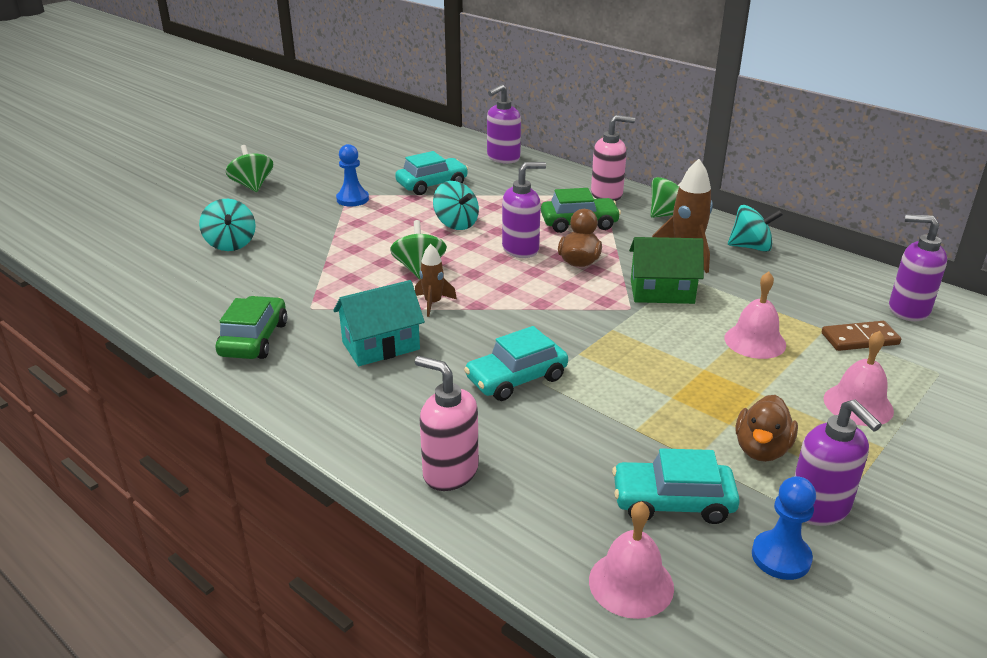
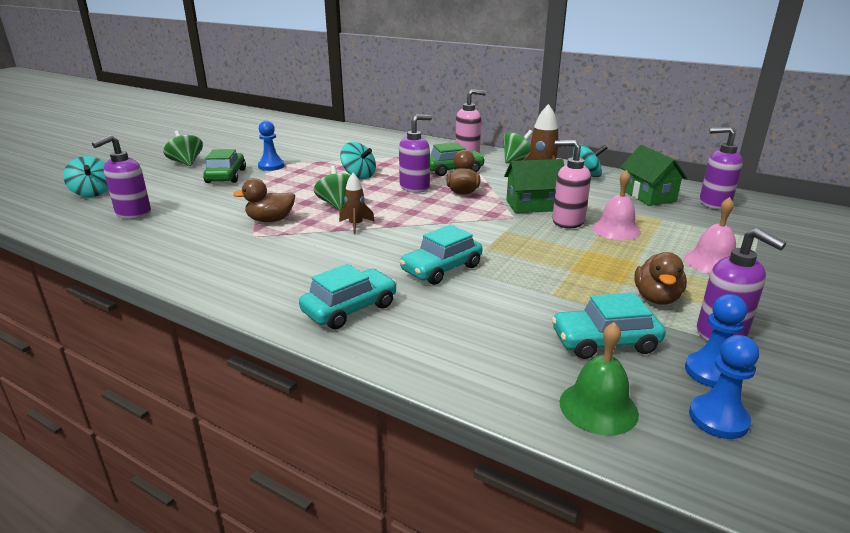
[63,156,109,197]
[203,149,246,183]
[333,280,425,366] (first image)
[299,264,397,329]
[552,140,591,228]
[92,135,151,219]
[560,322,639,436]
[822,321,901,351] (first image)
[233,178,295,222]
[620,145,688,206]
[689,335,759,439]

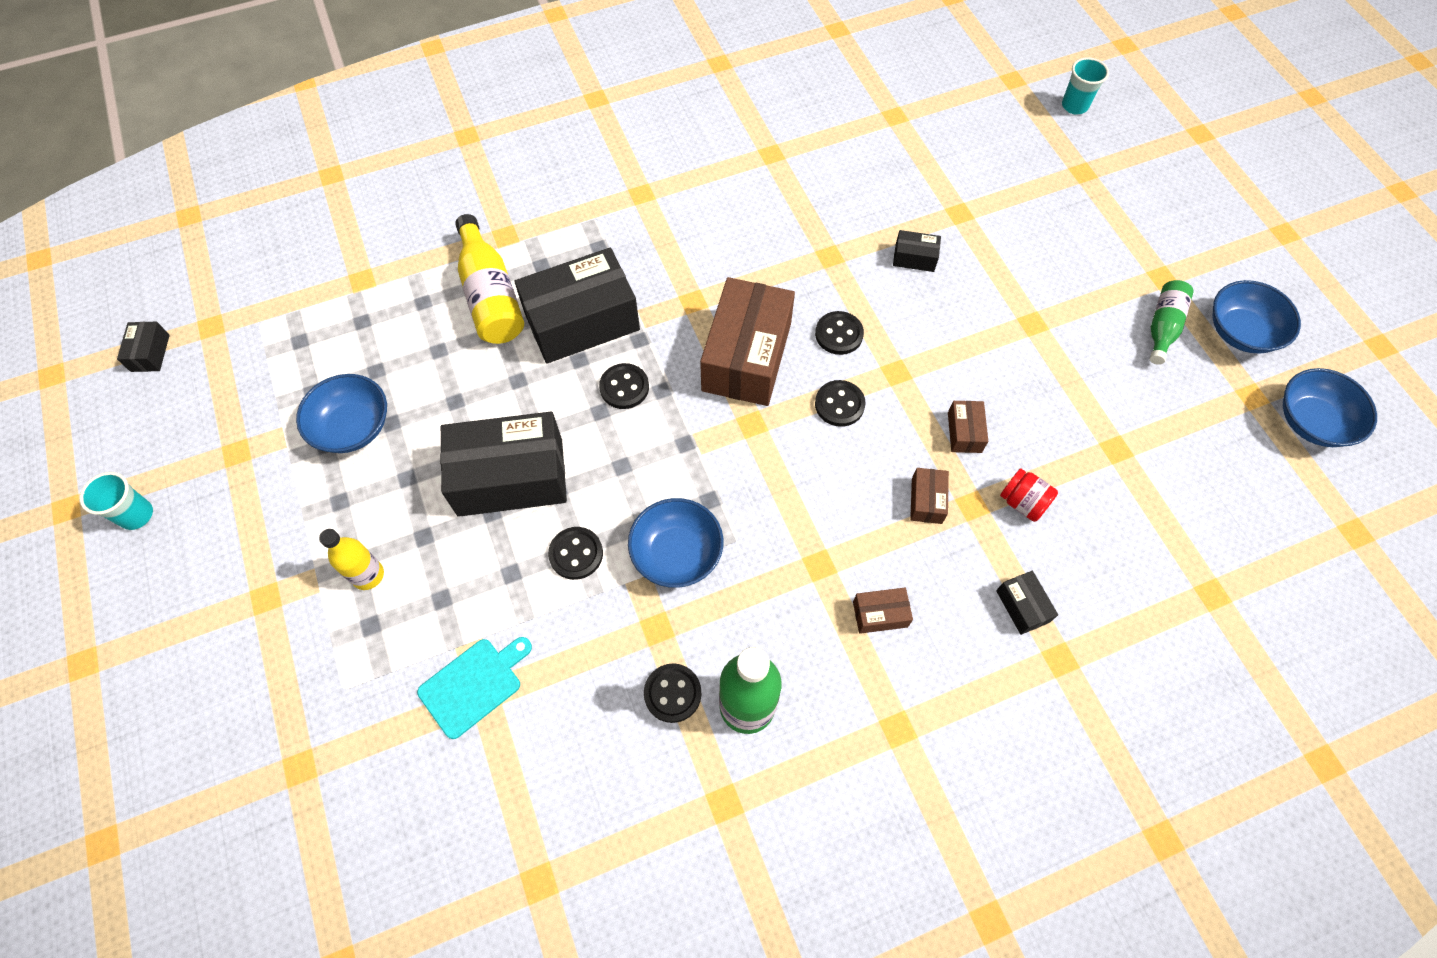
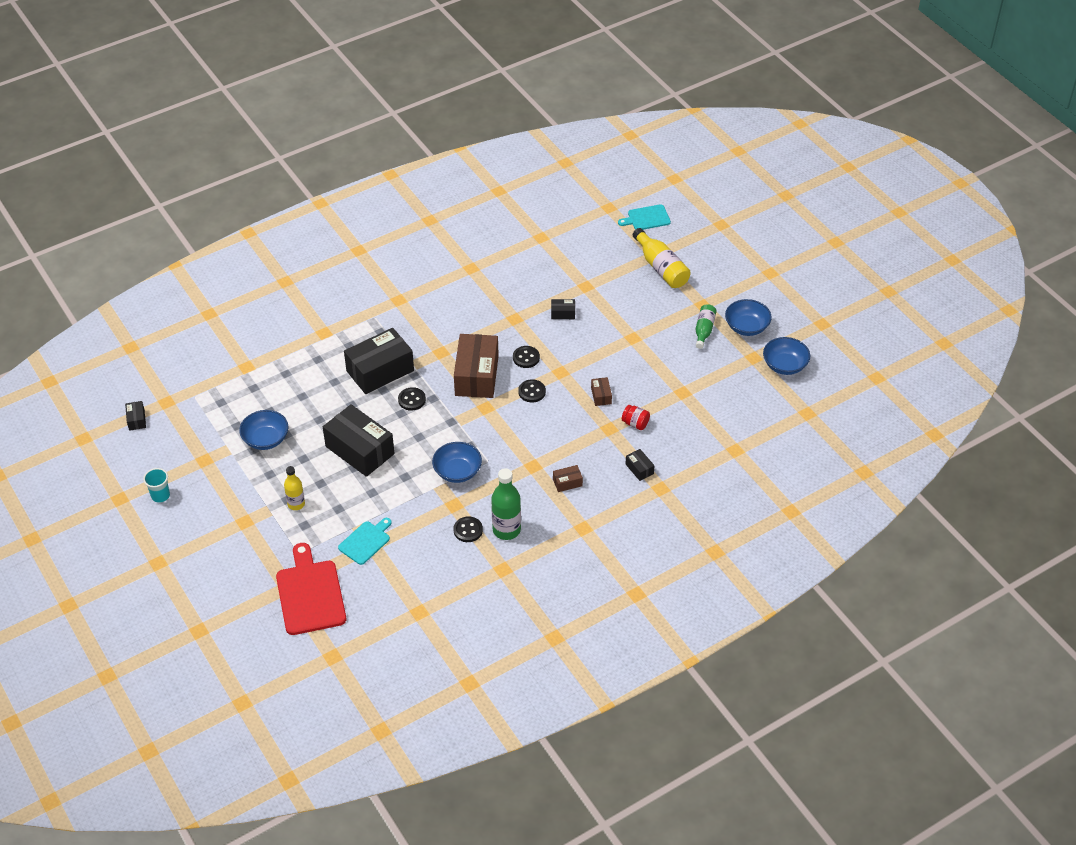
[323,404,395,477]
[633,228,691,288]
[548,527,603,580] (first image)
[910,468,949,524] (first image)
[618,204,671,230]
[276,543,346,635]

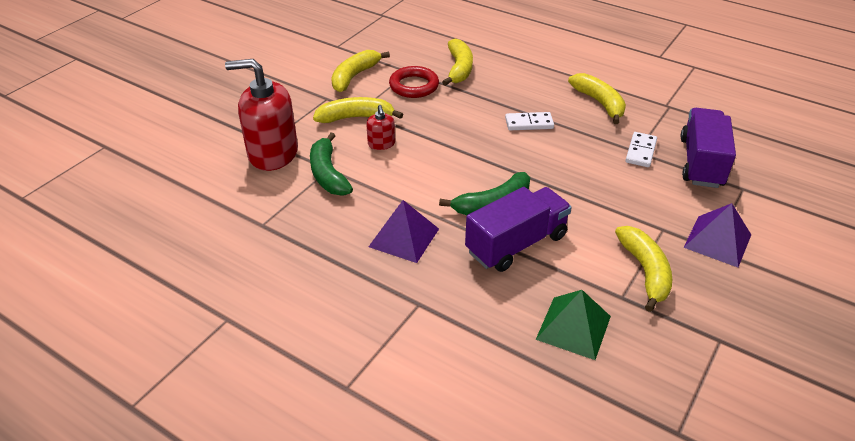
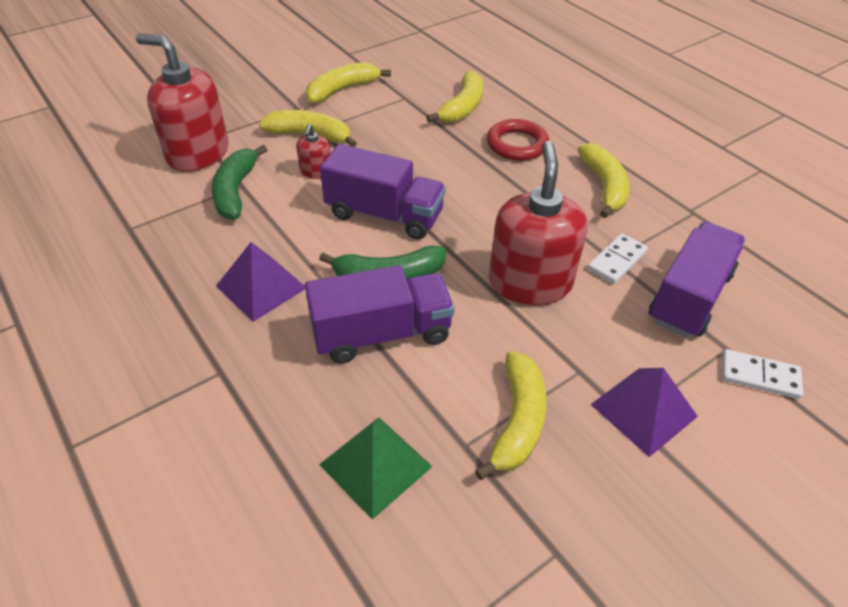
[487,119,549,161]
[722,349,803,399]
[320,144,446,240]
[489,141,587,305]

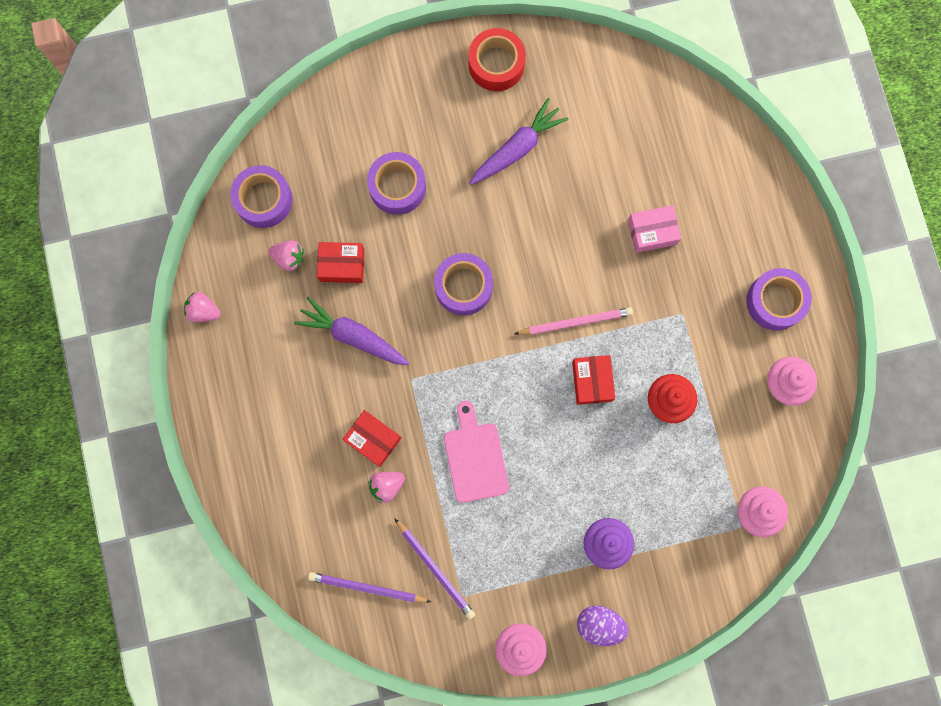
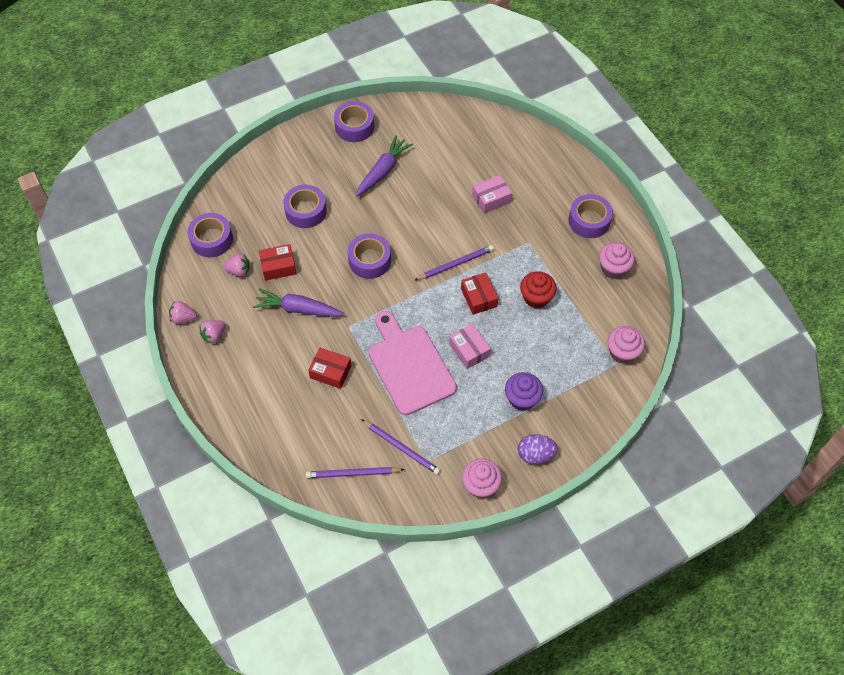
[199,320,226,344]
[369,311,457,415]
[334,101,374,142]
[415,245,494,280]
[449,324,491,369]

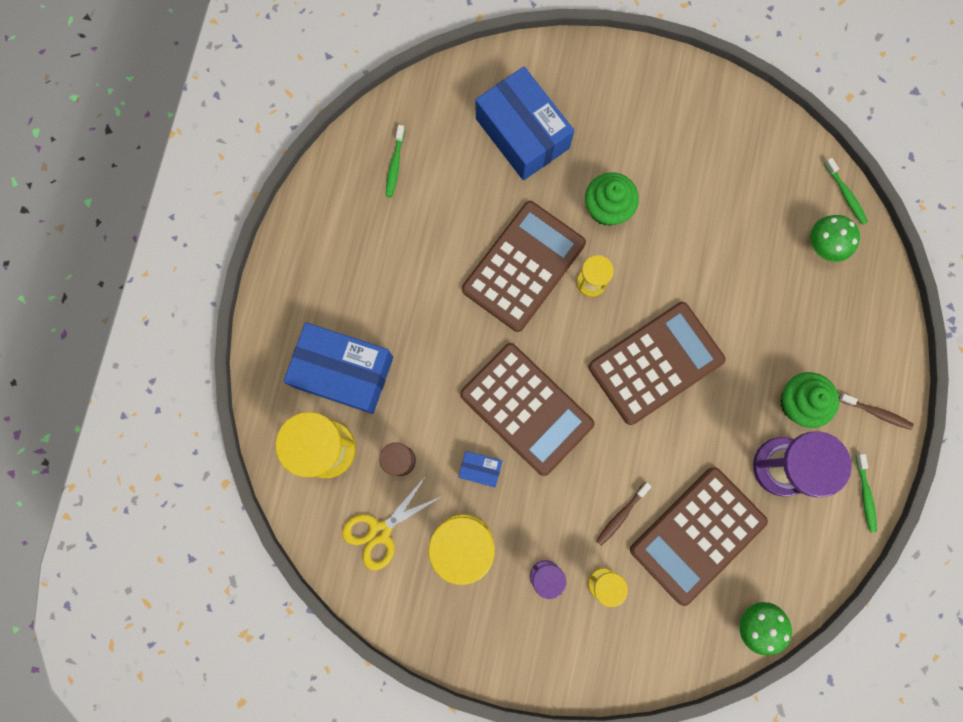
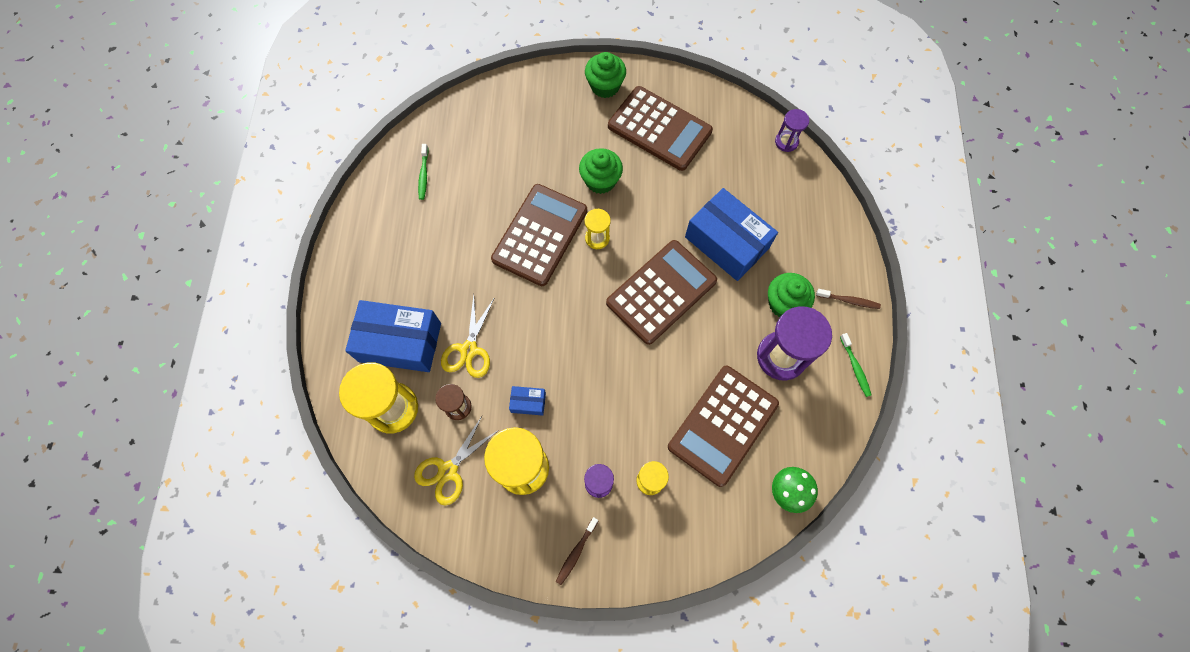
[608,86,713,171]
[685,188,778,281]
[556,517,598,585]
[810,215,860,262] (first image)
[775,109,809,152]
[441,295,495,378]
[585,52,626,98]

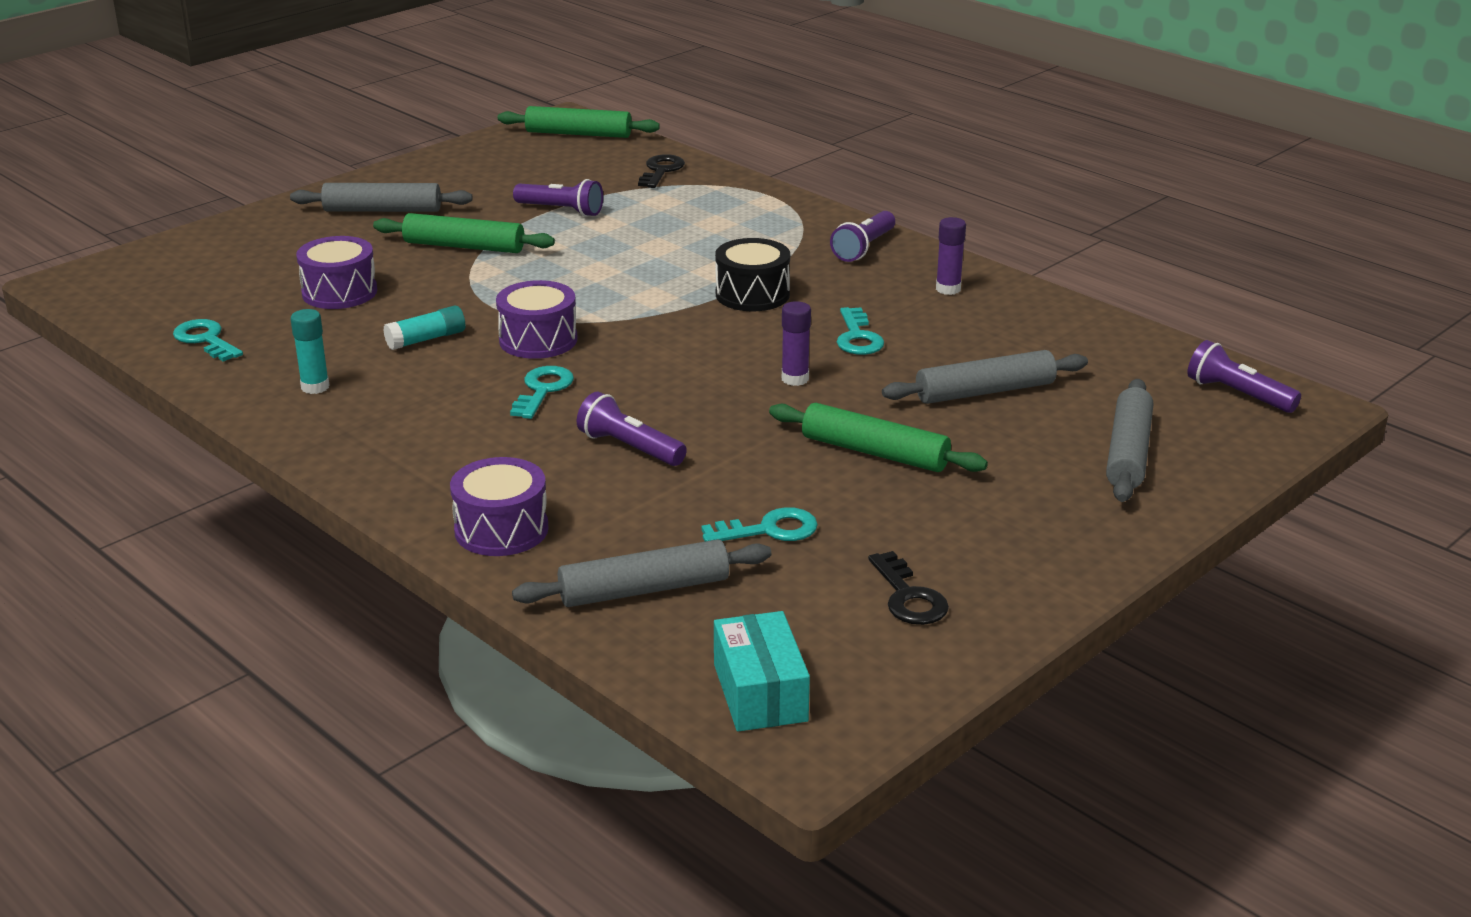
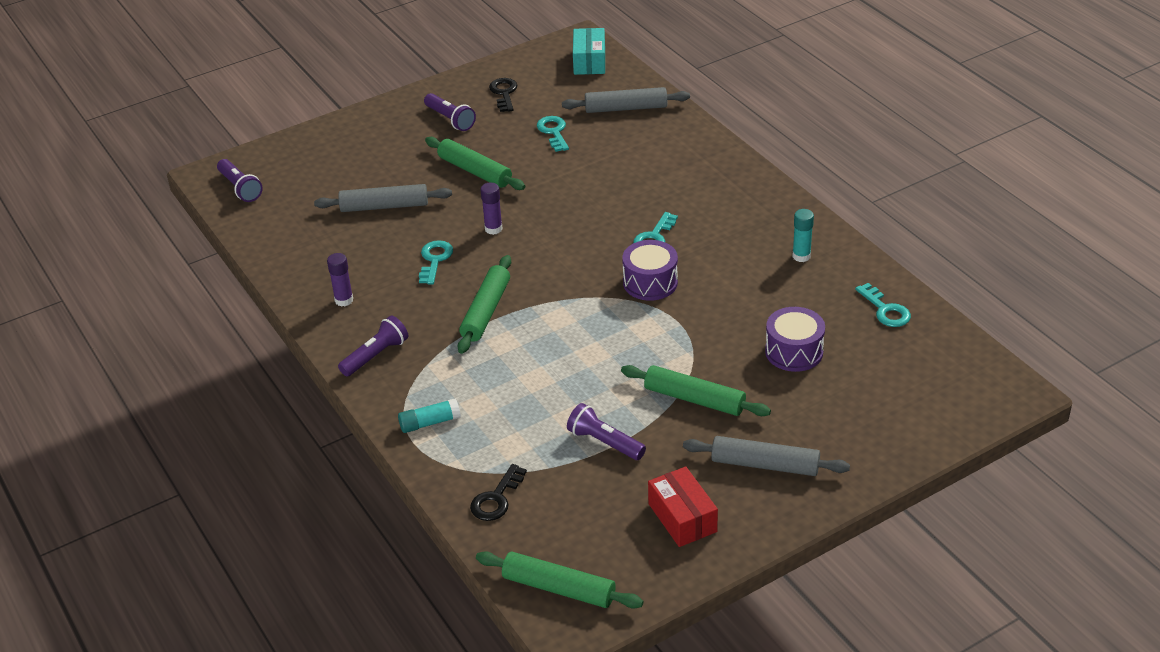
[398,398,461,433]
[450,457,549,556] (first image)
[424,93,476,131]
[537,116,569,152]
[458,255,511,354]
[1106,379,1153,502] (first image)
[648,467,718,547]

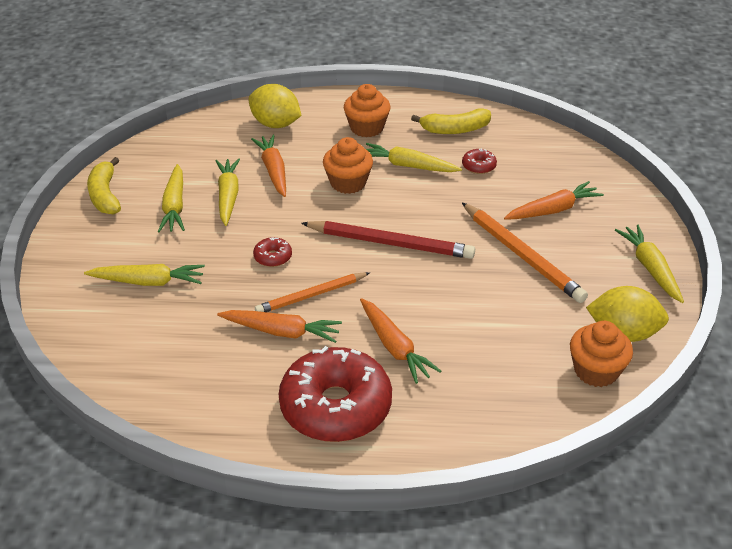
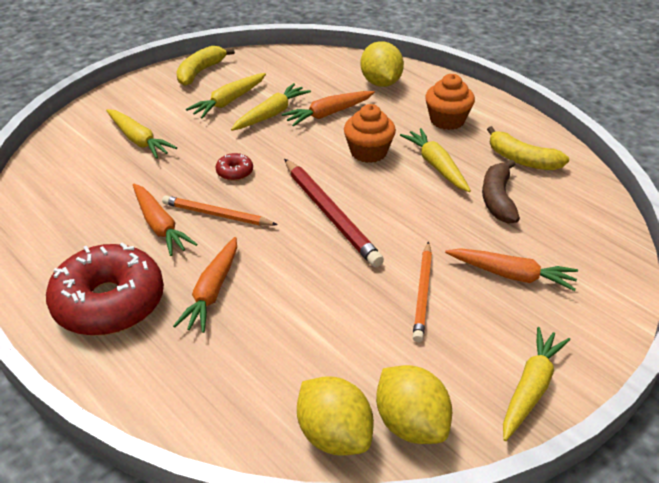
[282,91,375,127]
[482,160,520,224]
[413,242,432,342]
[297,376,374,456]

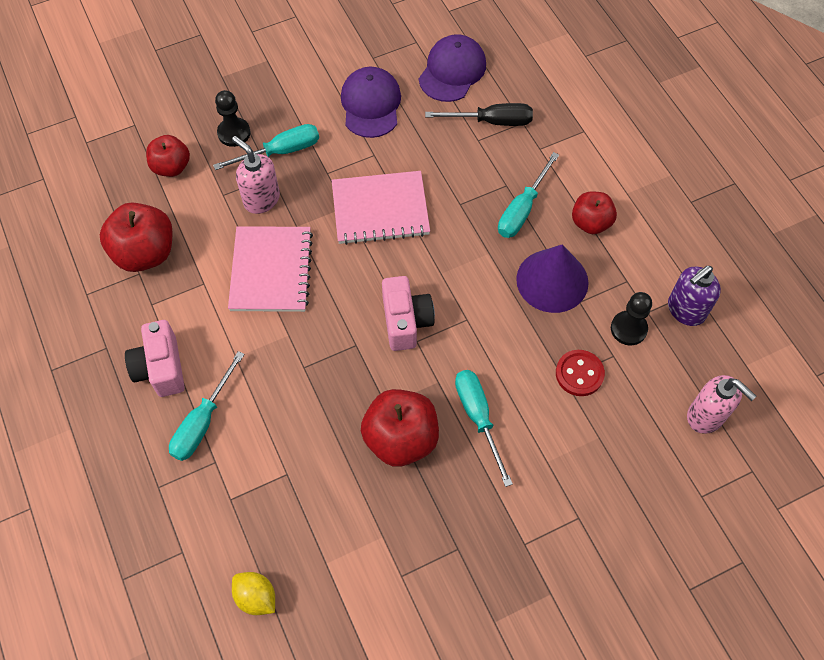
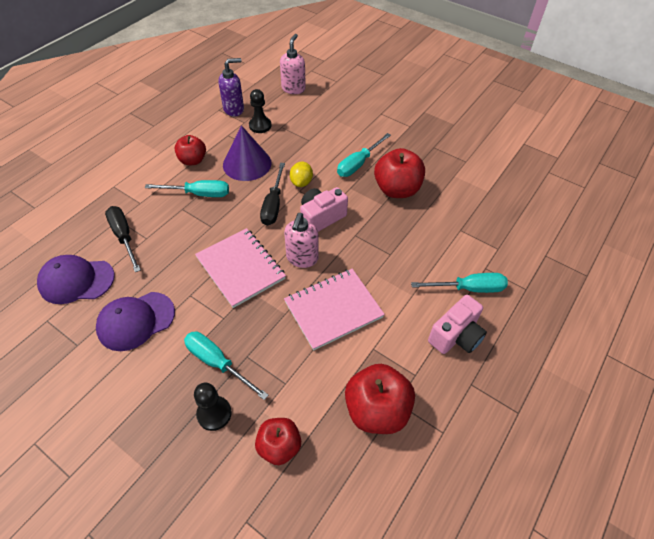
[284,213,318,268]
[290,162,313,187]
[556,350,605,396] (first image)
[219,58,244,116]
[260,163,285,226]

